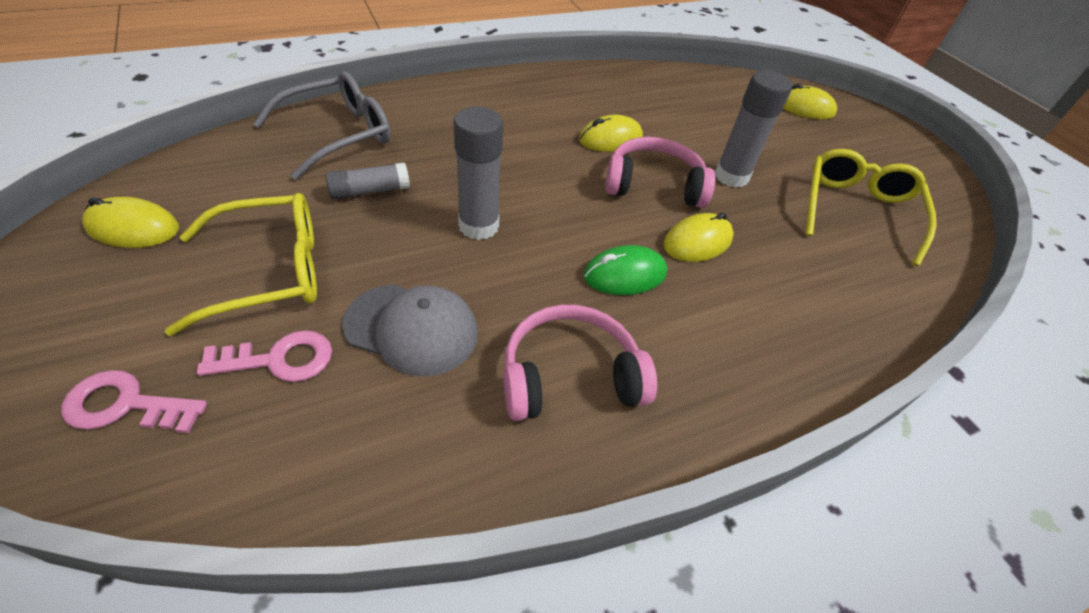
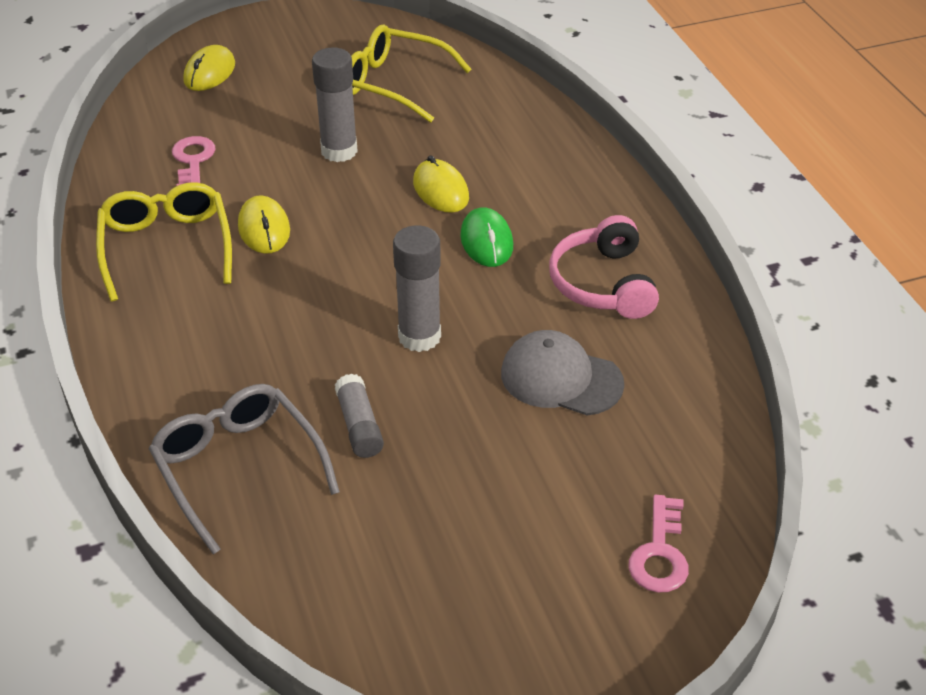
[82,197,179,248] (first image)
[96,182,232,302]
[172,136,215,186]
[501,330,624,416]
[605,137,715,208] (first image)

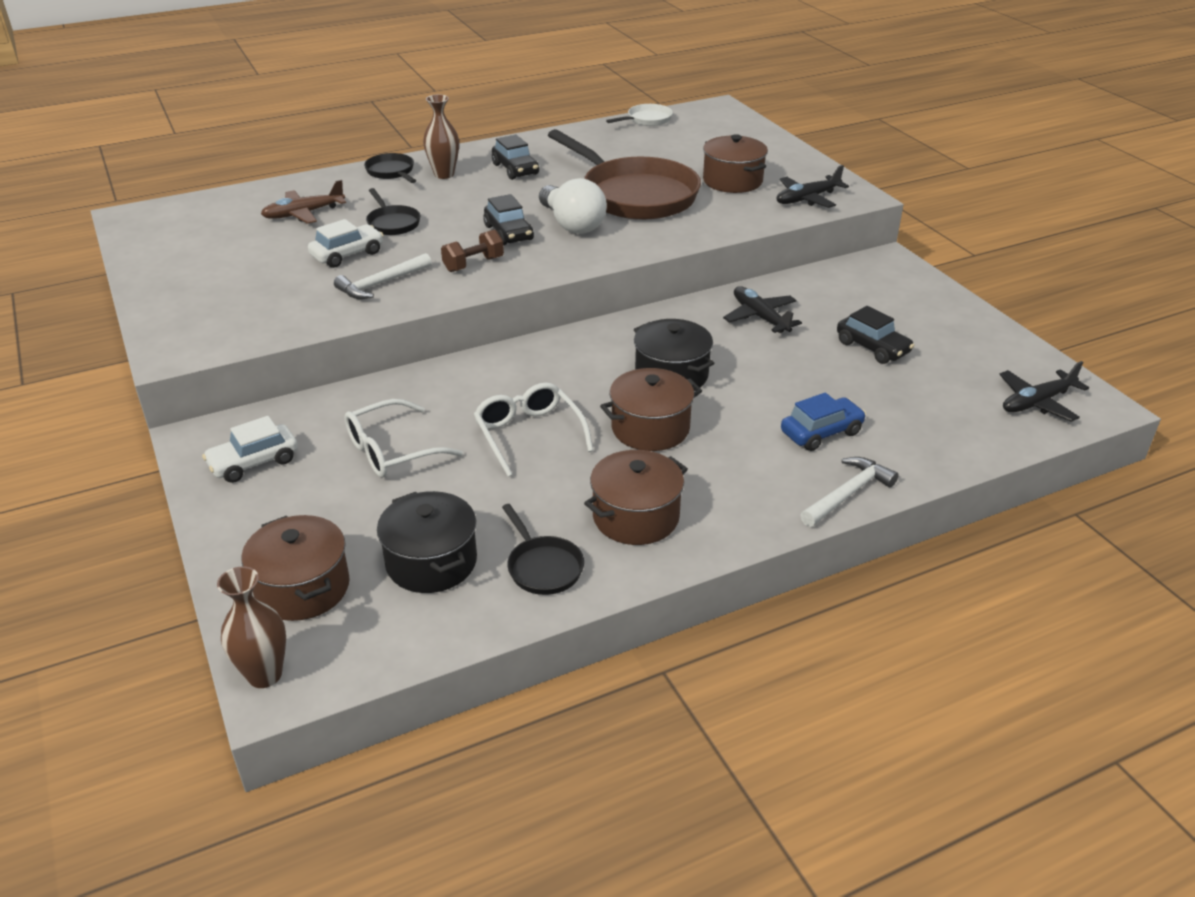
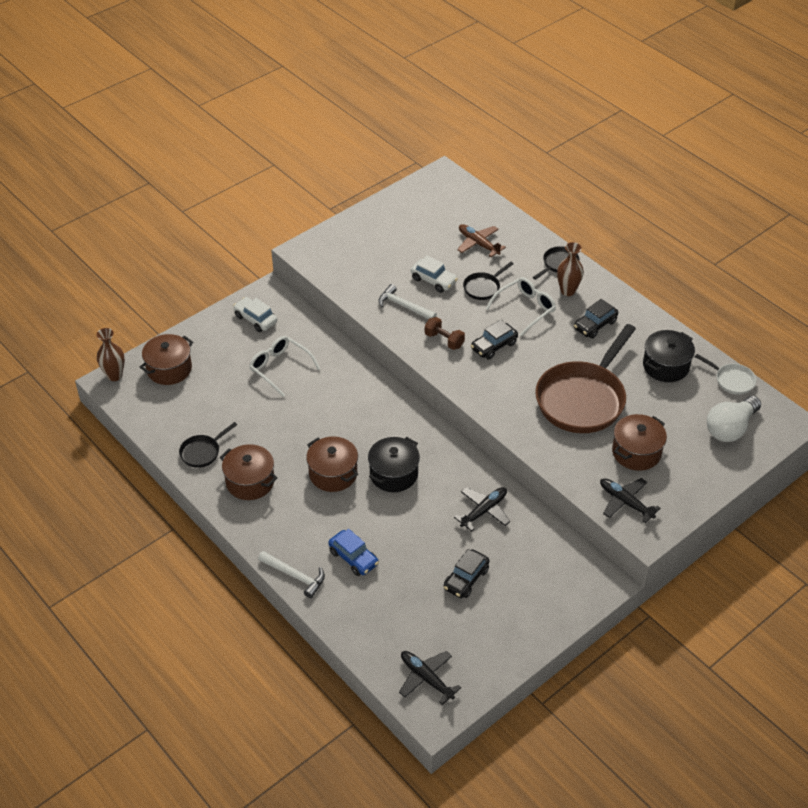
[643,330,695,382]
[486,277,556,336]
[707,396,761,442]

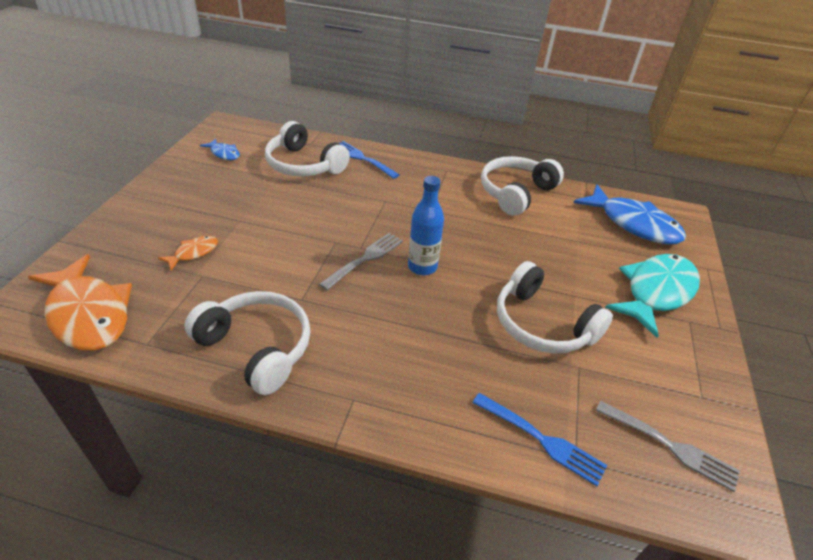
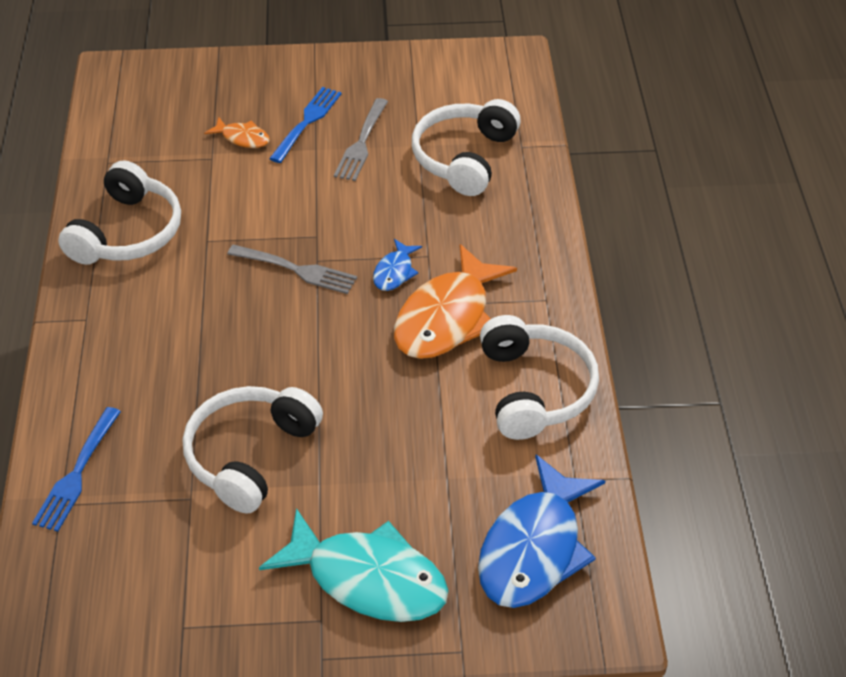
[394,244,517,359]
[373,239,422,291]
[269,87,342,163]
[408,176,444,275] (first image)
[480,315,599,440]
[334,98,388,181]

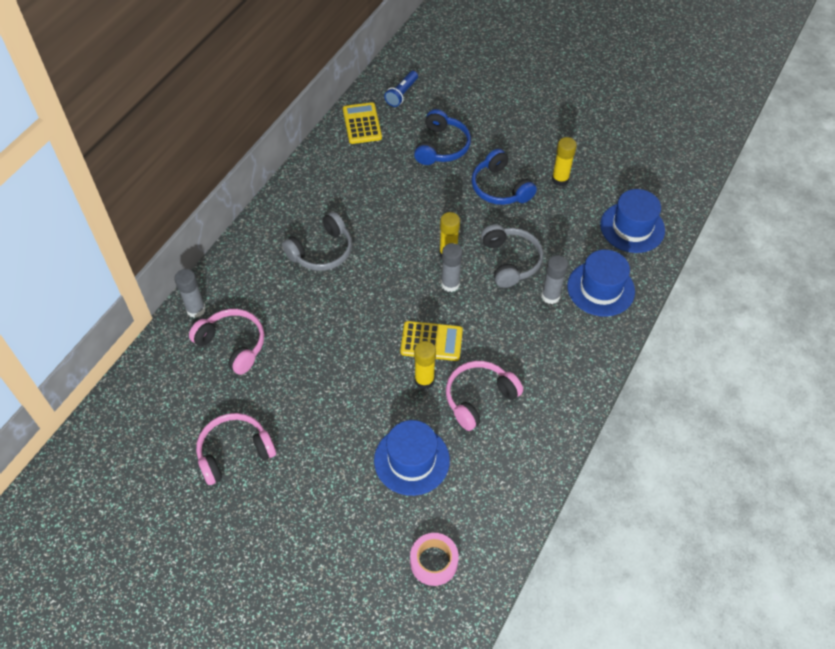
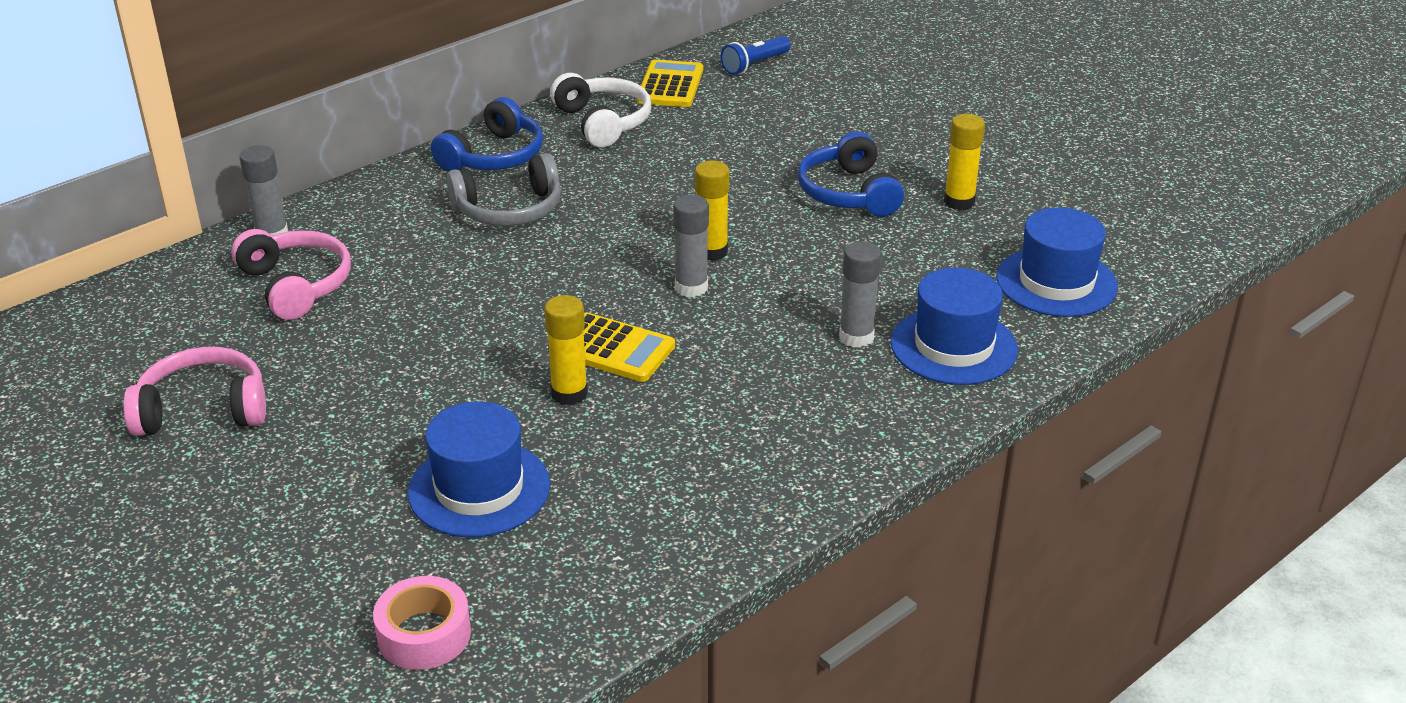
[431,97,543,172]
[446,361,523,431] (first image)
[481,224,543,288] (first image)
[550,73,651,147]

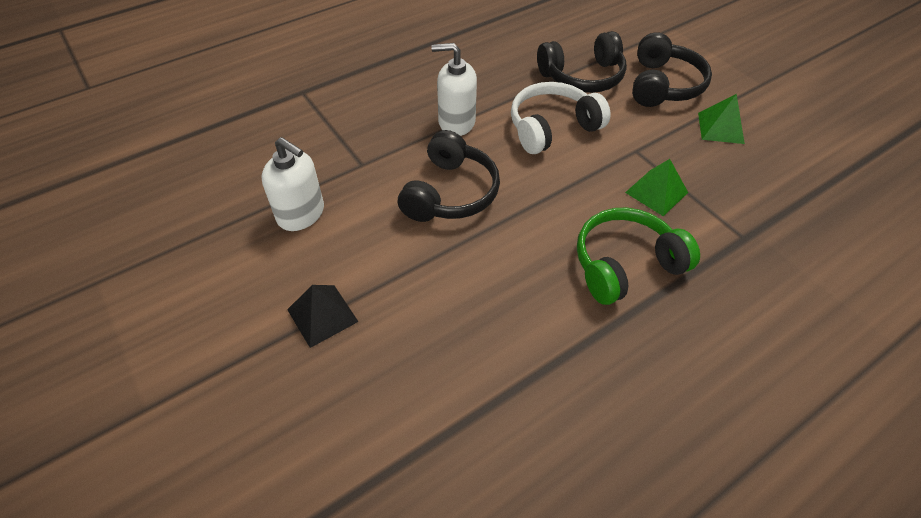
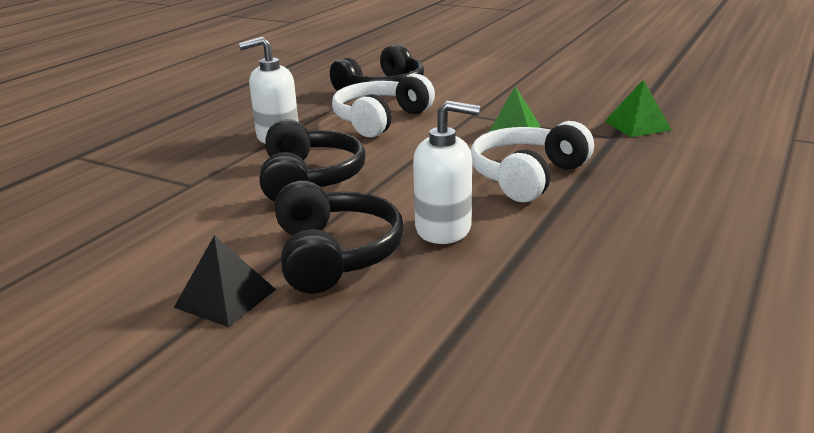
[413,101,480,244]
[471,121,594,202]
[275,181,404,294]
[605,80,672,137]

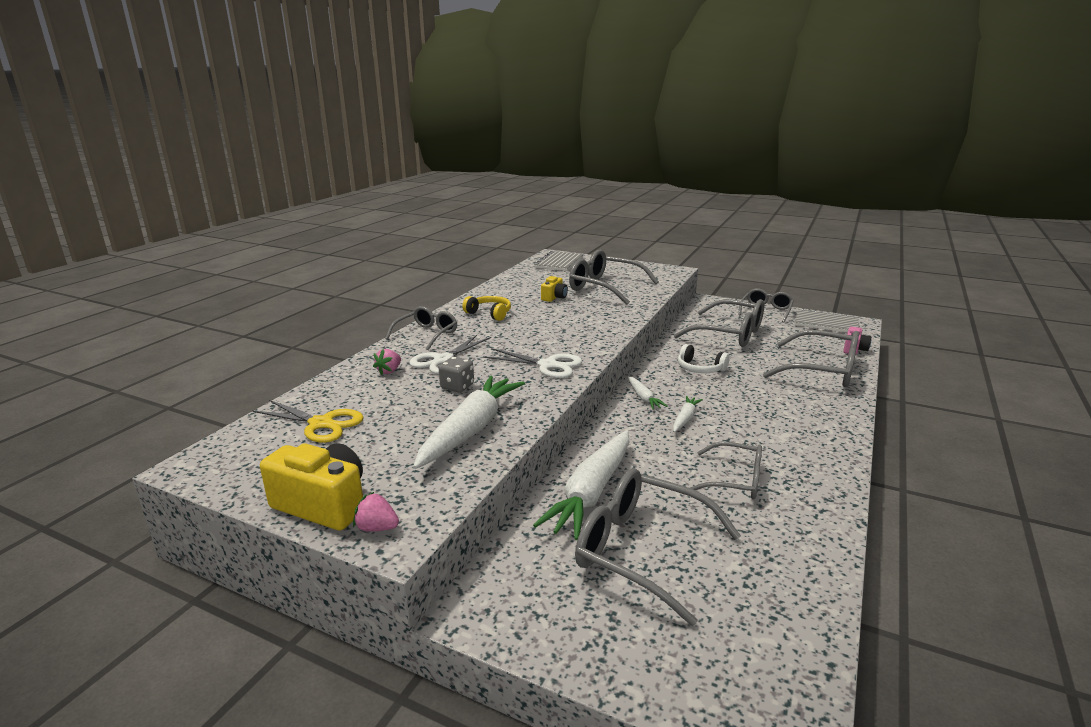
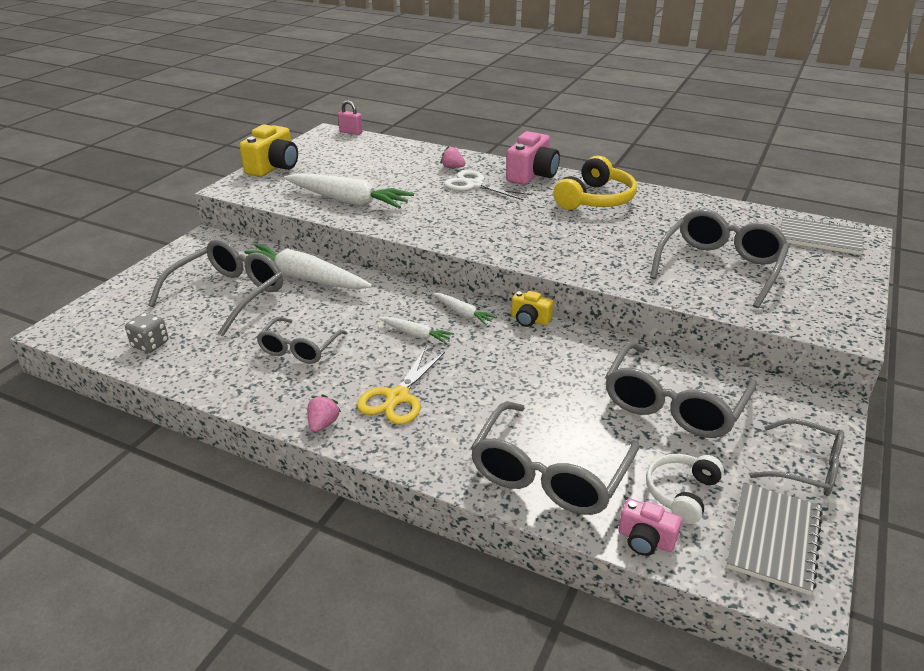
[357,349,445,424]
[307,394,341,432]
[506,131,560,185]
[125,313,169,353]
[553,156,637,210]
[483,348,582,378] (first image)
[511,291,553,327]
[433,293,497,325]
[646,454,724,524]
[338,100,363,135]

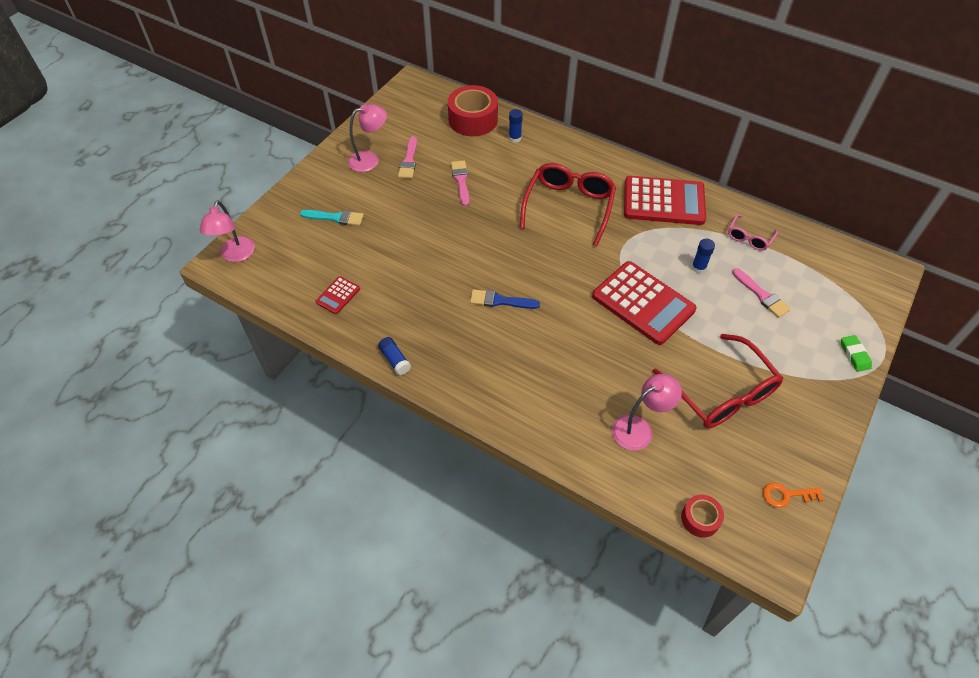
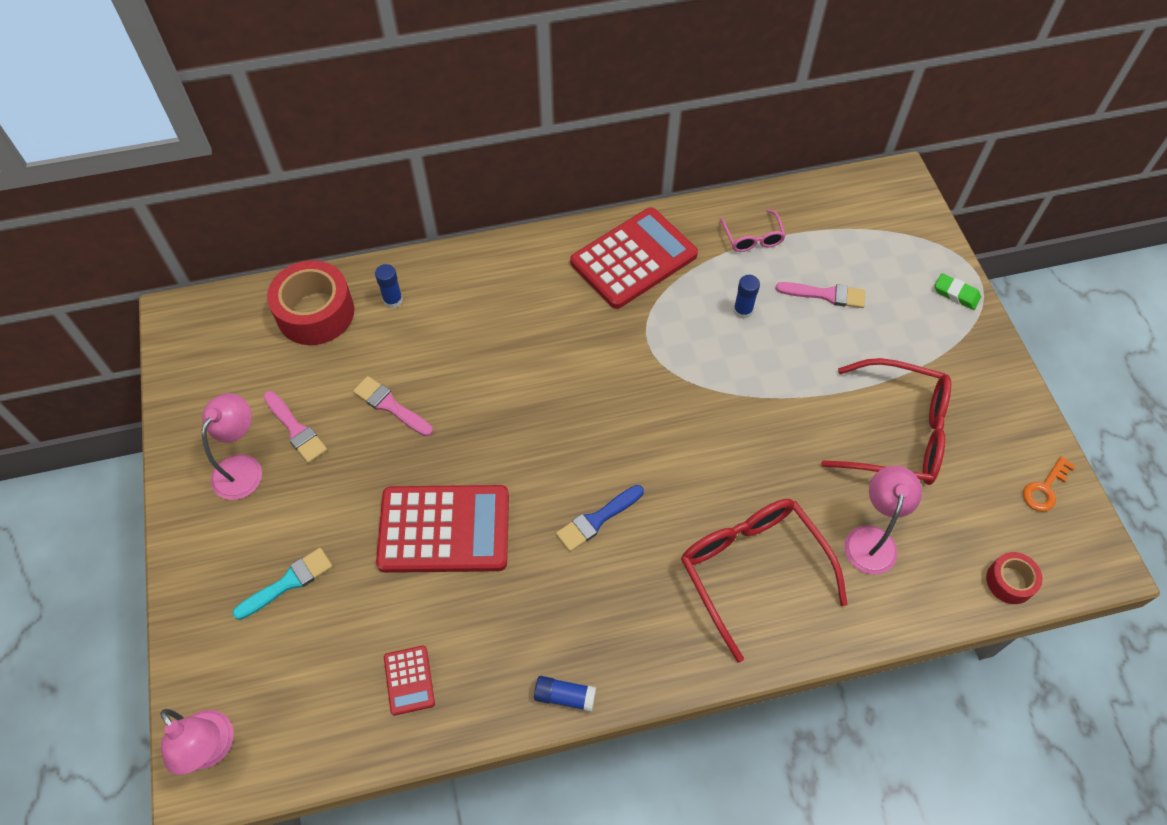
[681,499,848,662]
[376,485,509,573]

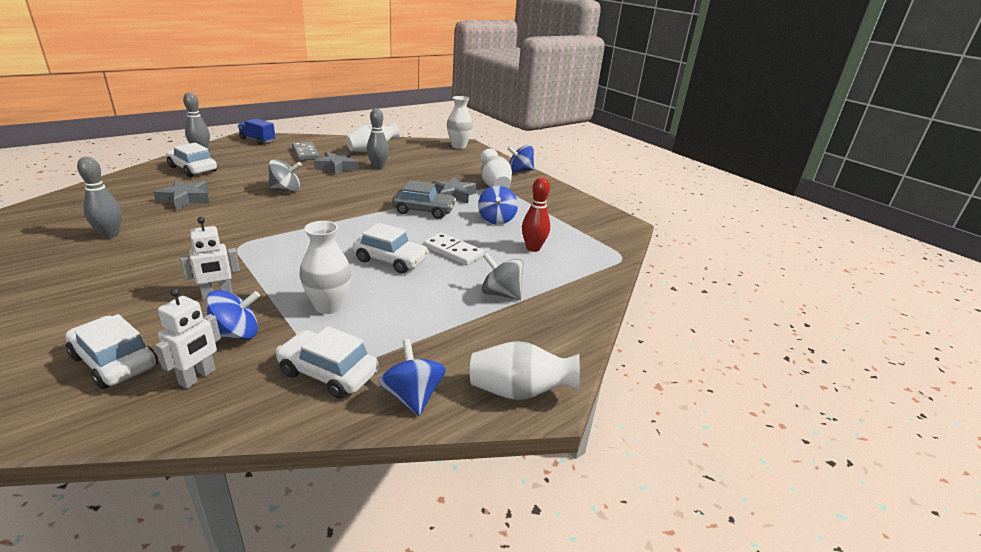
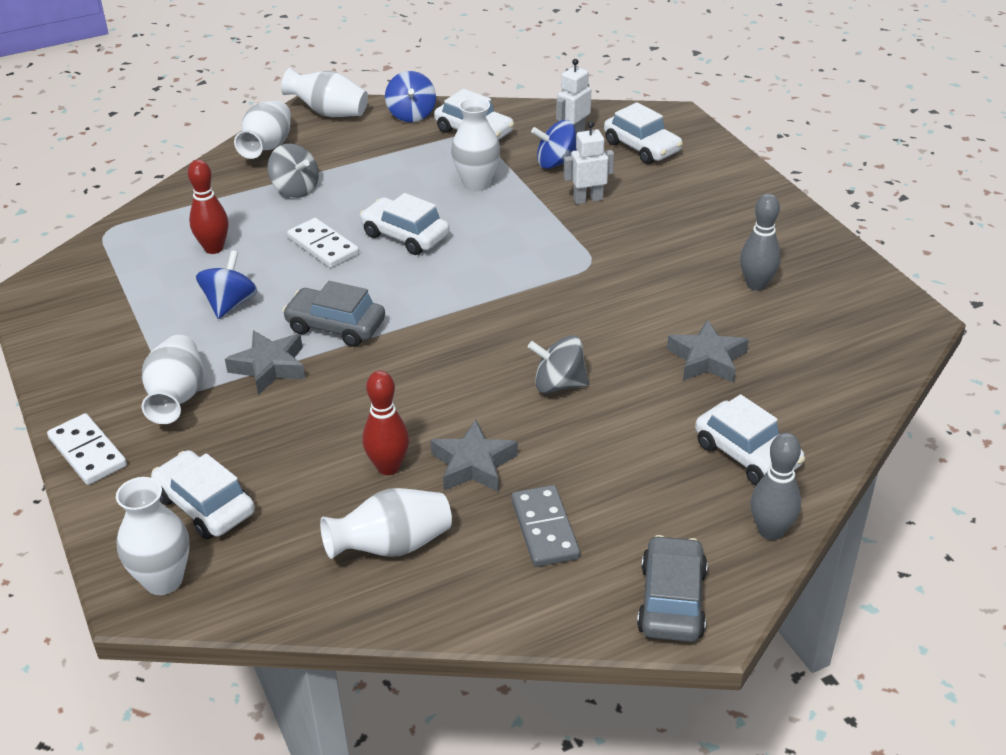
[637,535,708,642]
[362,371,409,475]
[47,413,127,485]
[151,450,255,539]
[234,101,291,159]

